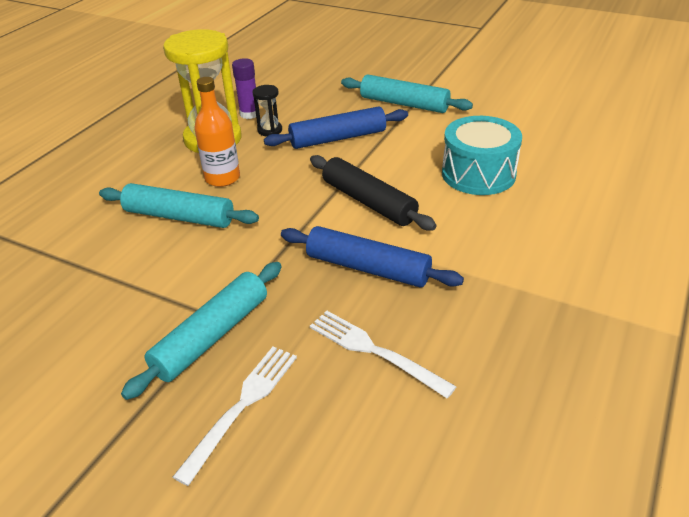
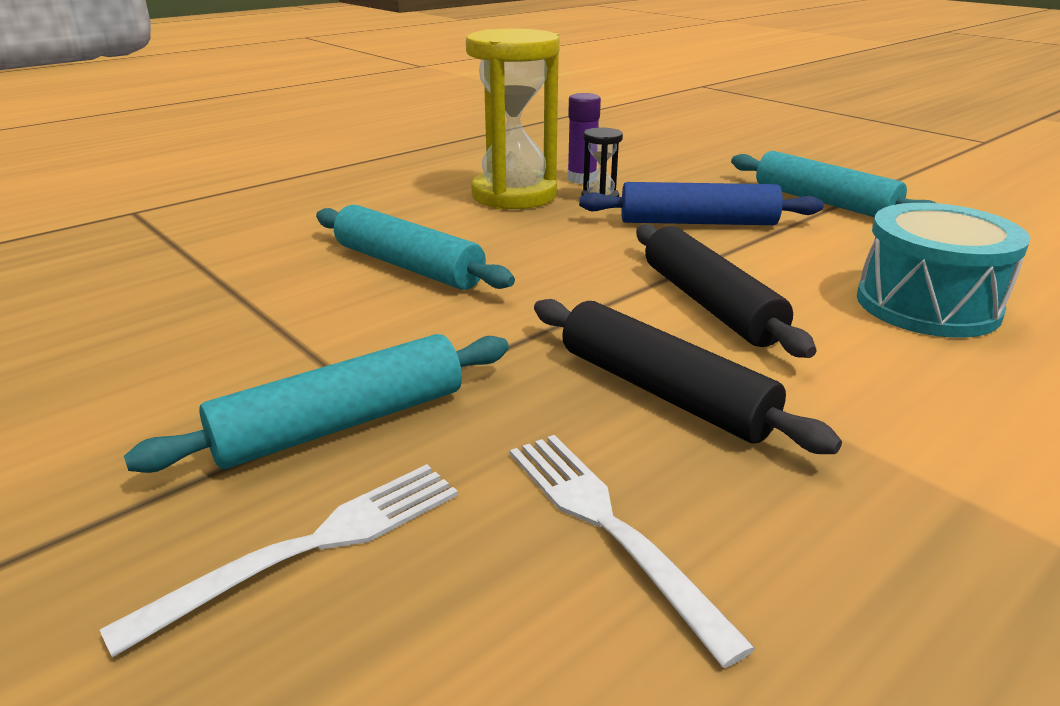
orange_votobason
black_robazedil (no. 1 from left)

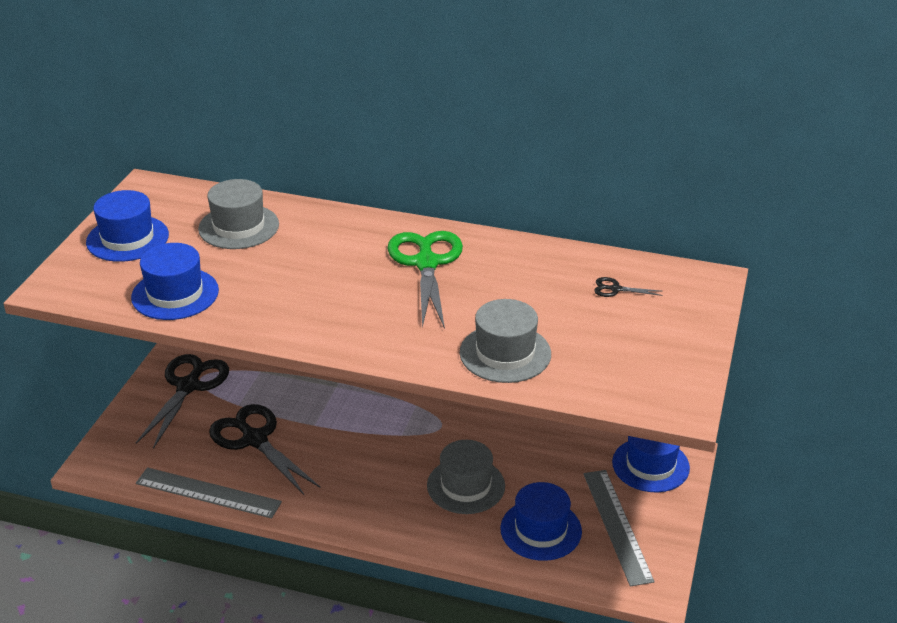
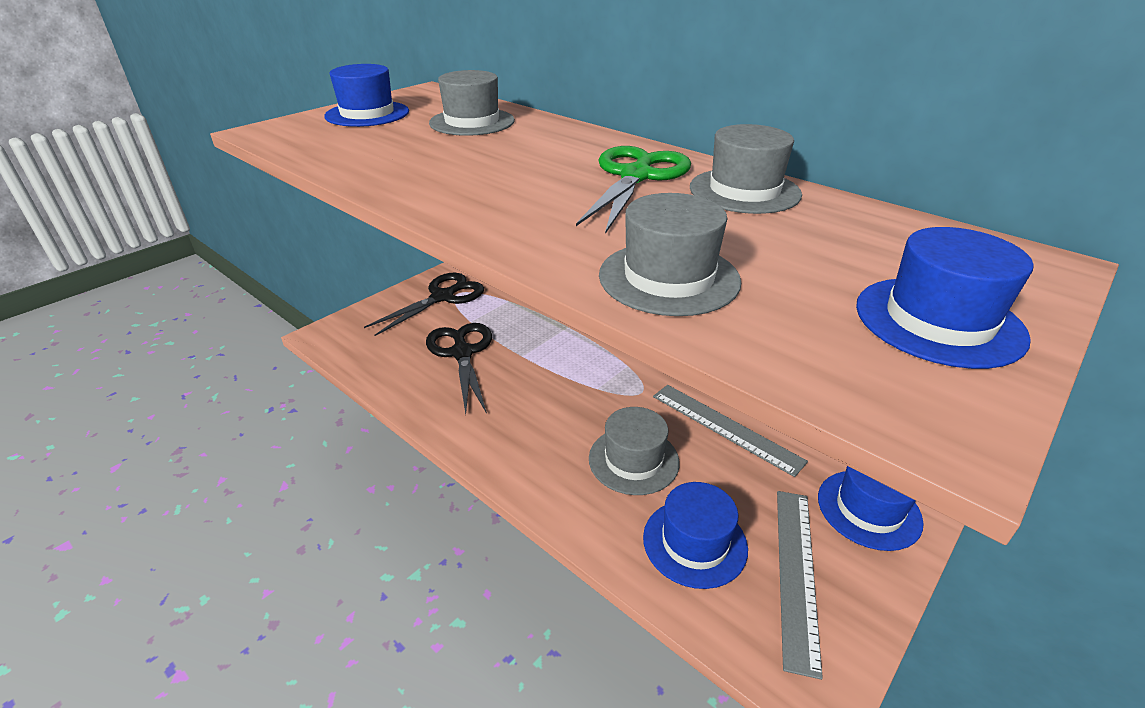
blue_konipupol (no. 4 from left)
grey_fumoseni (no. 1 from left)
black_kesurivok (no. 3 from left in the first image)
grey_konipupol (no. 4 from left)

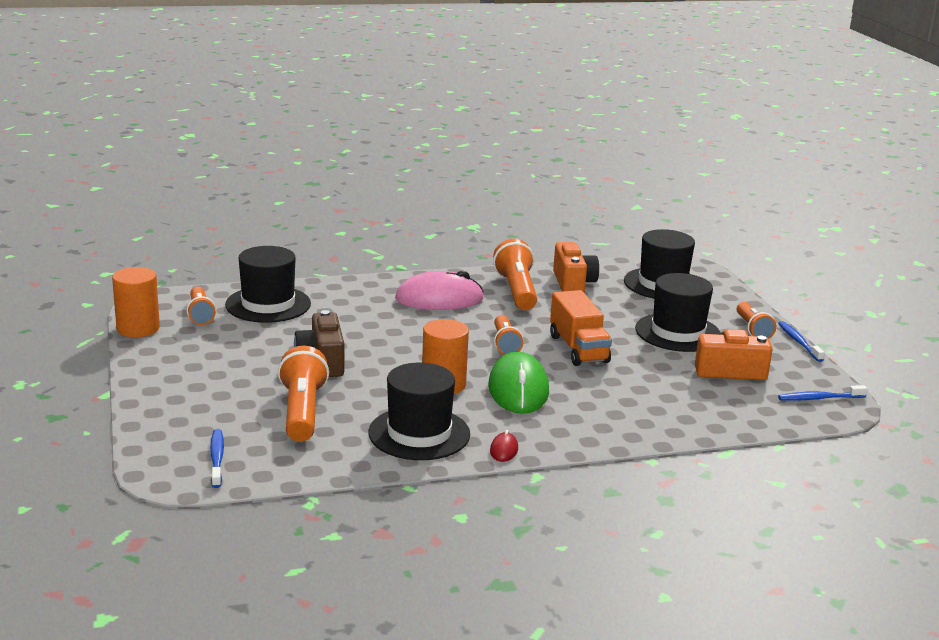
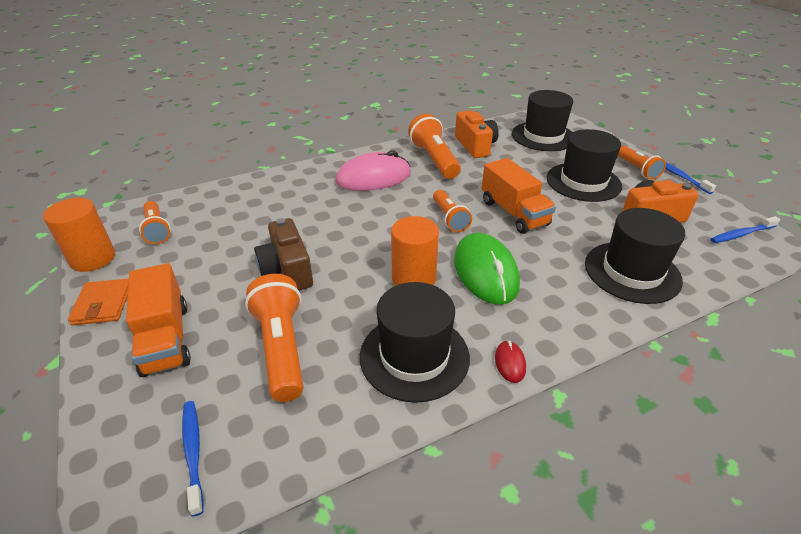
black_konipupol (no. 4 from left)
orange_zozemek
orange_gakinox (no. 1 from left)

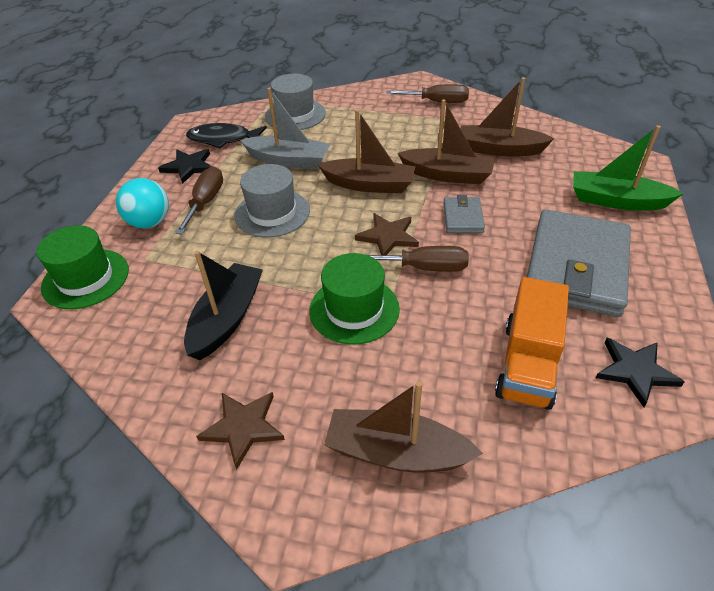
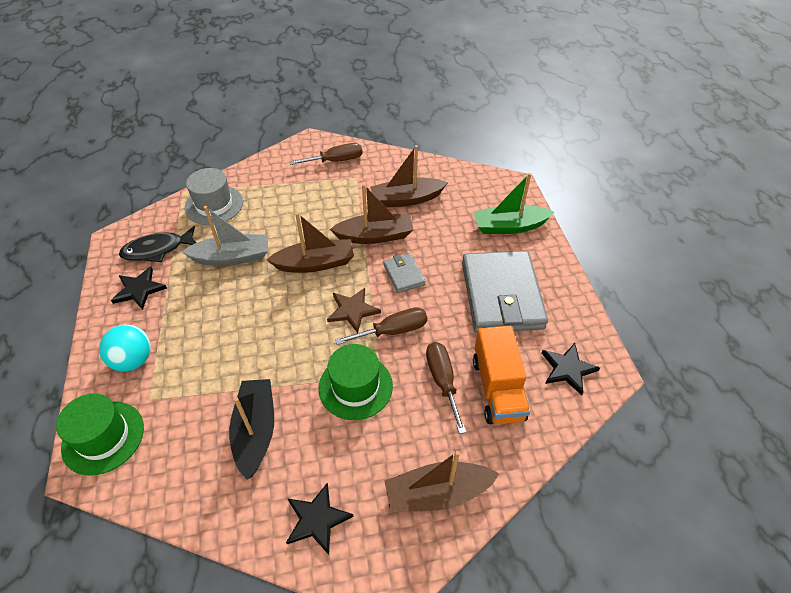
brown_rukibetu (no. 3 from left)
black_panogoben (no. 2 from left)
grey_konipupol (no. 1 from left in the first image)

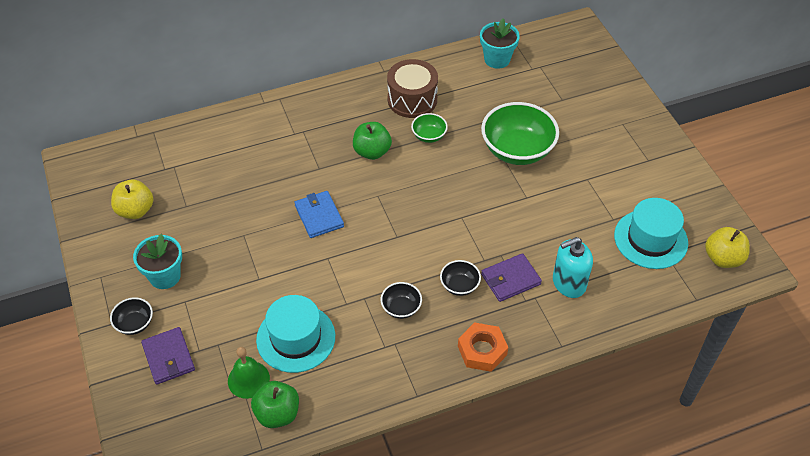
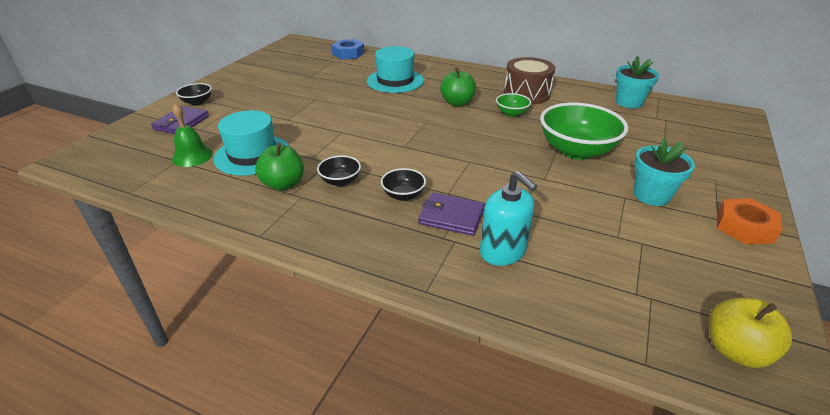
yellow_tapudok (no. 1 from left in the first image)
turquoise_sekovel (no. 2 from left)
green_tapudok (no. 1 from left)
blue_zozemek
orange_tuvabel
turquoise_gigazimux
turquoise_konipupol (no. 2 from left)
blue_tuvabel

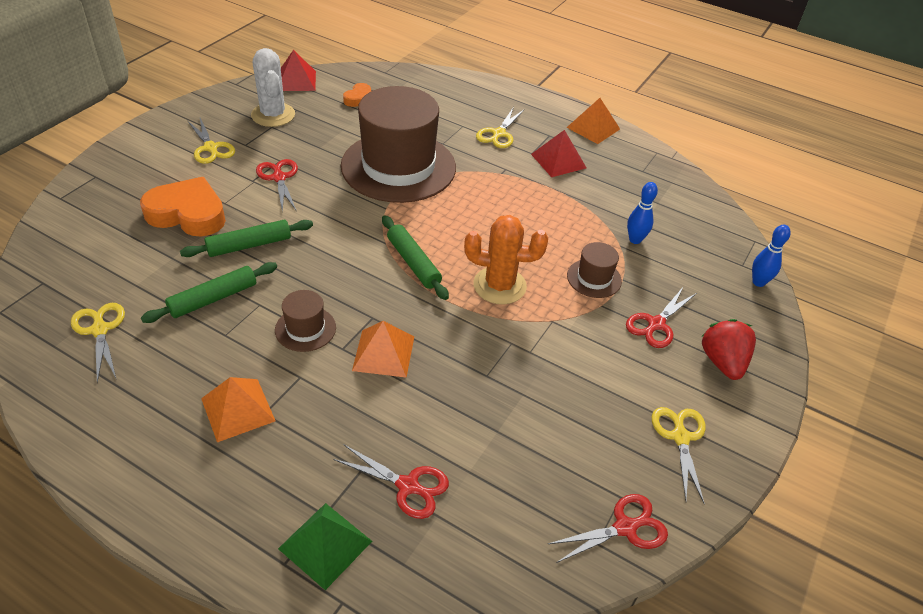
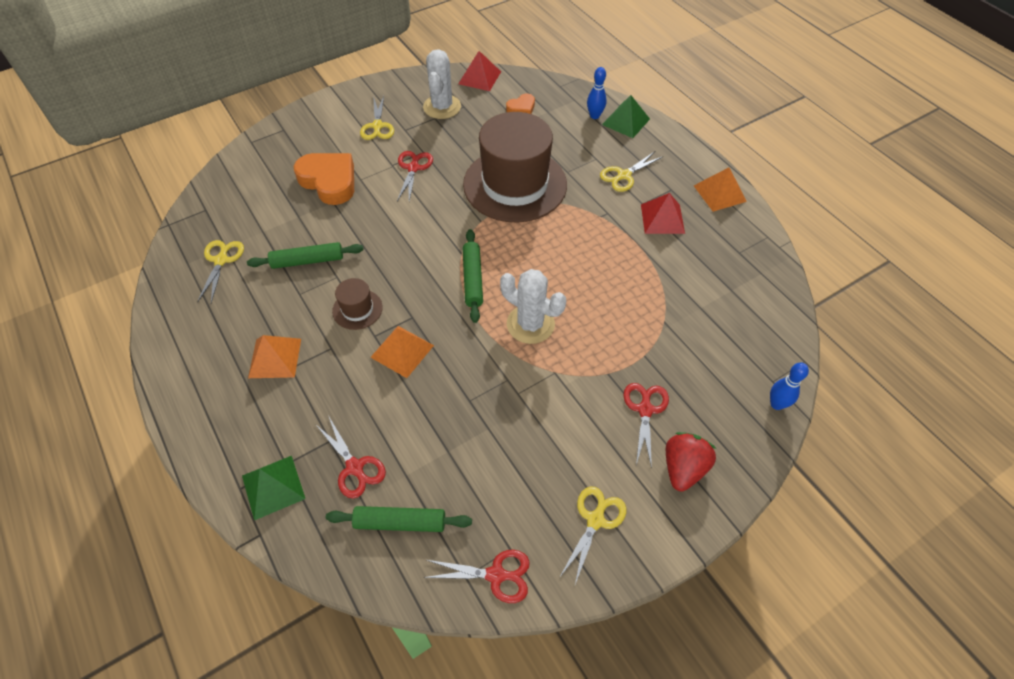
green_robazedil (no. 2 from left)
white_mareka (no. 2 from left)
brown_konipupol (no. 3 from left in the first image)
red_kesurivok (no. 4 from left)
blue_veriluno (no. 1 from left)
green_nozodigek (no. 2 from left)

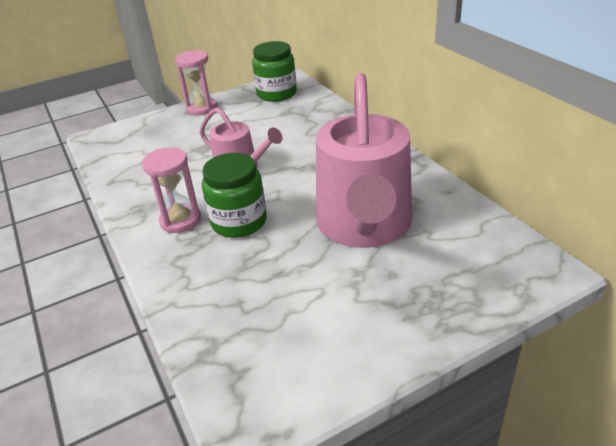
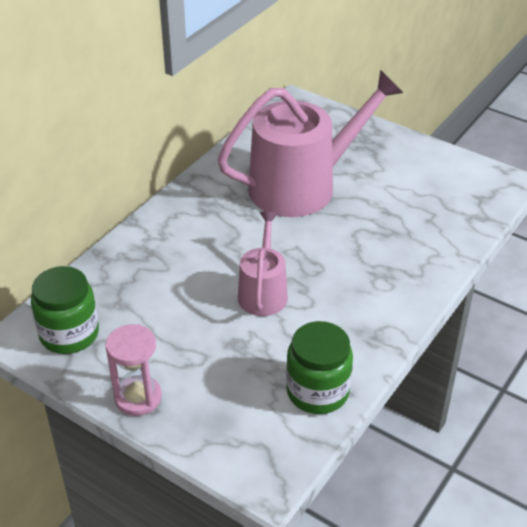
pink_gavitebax (no. 1 from left in the first image)
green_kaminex (no. 2 from left)

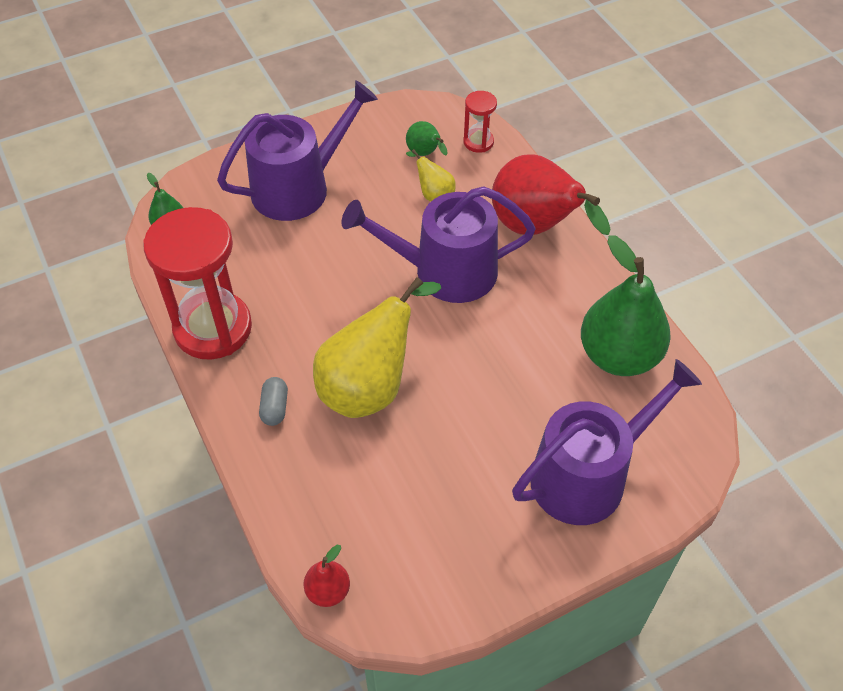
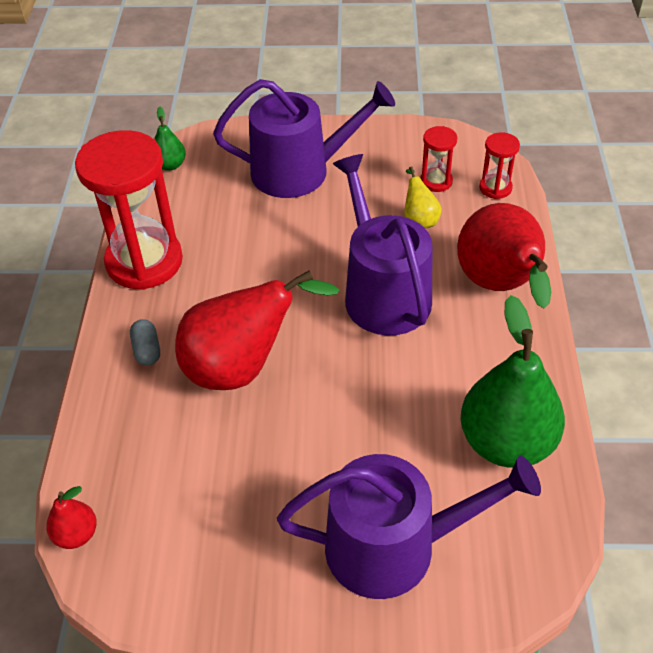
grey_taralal
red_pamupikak (no. 2 from left)
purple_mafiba (no. 2 from left)
red_gavitebax (no. 2 from left)

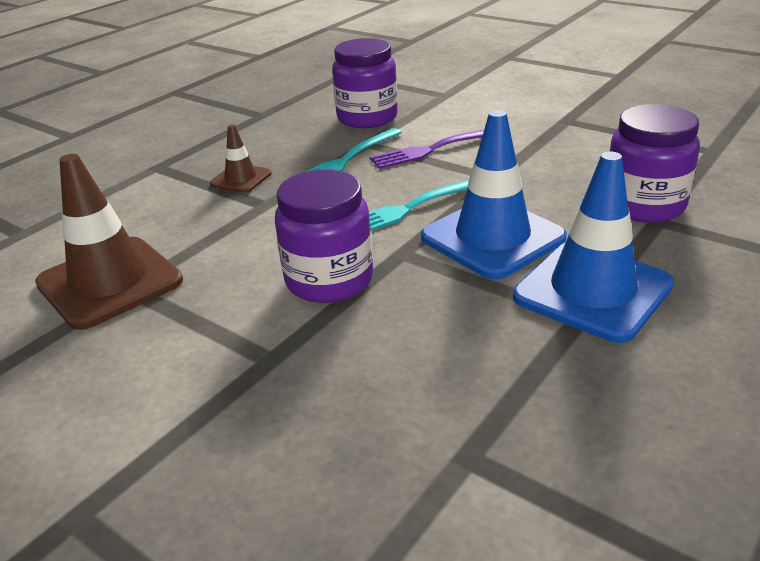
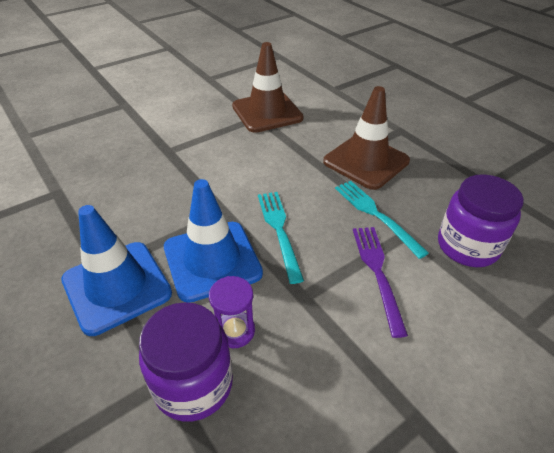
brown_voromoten (no. 2 from left)
purple_kaminex (no. 1 from left in the first image)
purple_gavitebax

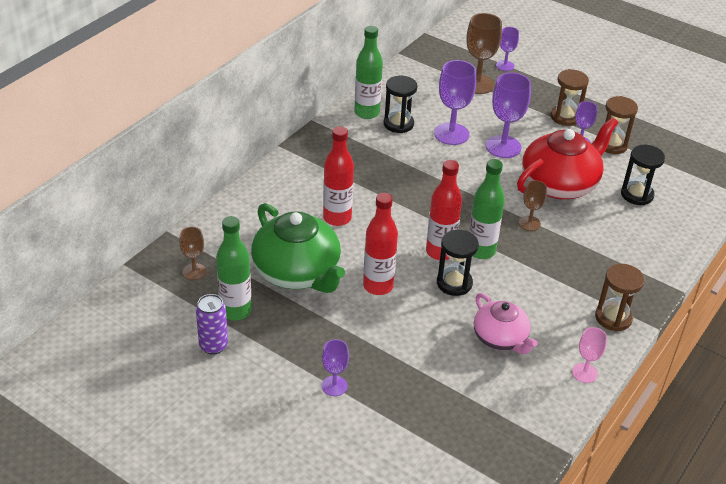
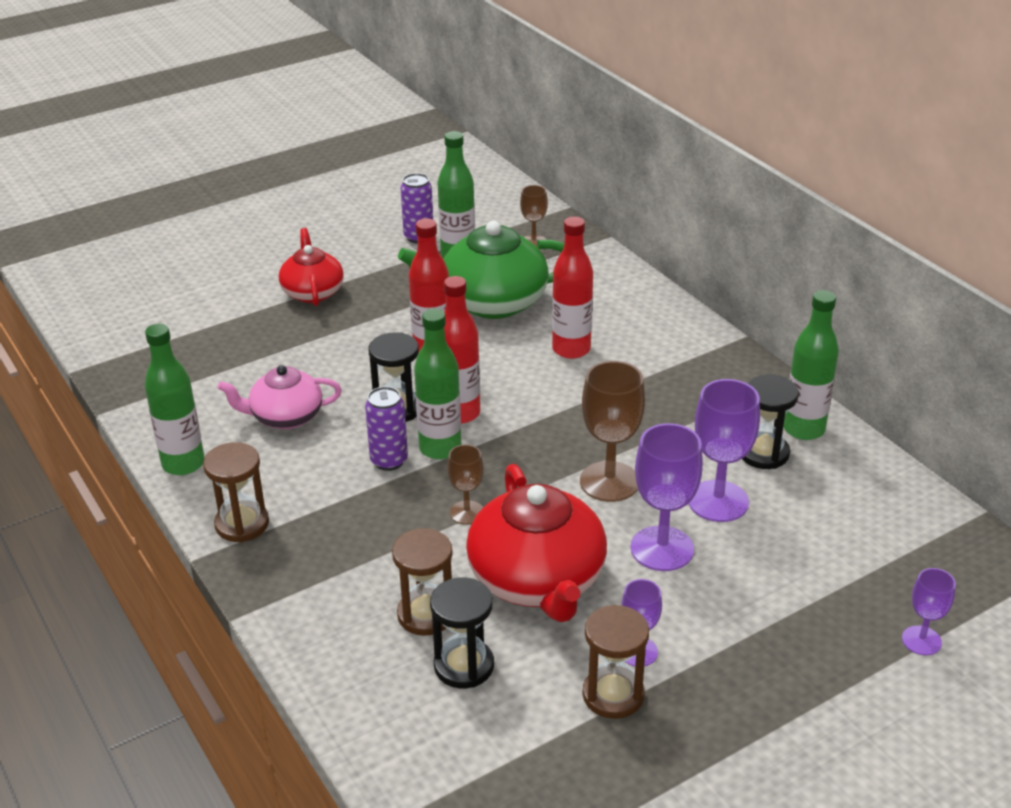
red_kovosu (no. 1 from left)
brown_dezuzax (no. 3 from left)
brown_gavitebax (no. 2 from left)
green_votobason (no. 1 from left)
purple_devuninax (no. 1 from left)

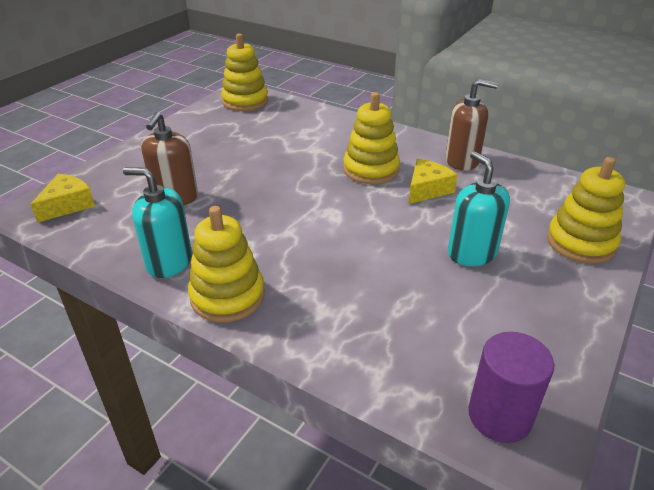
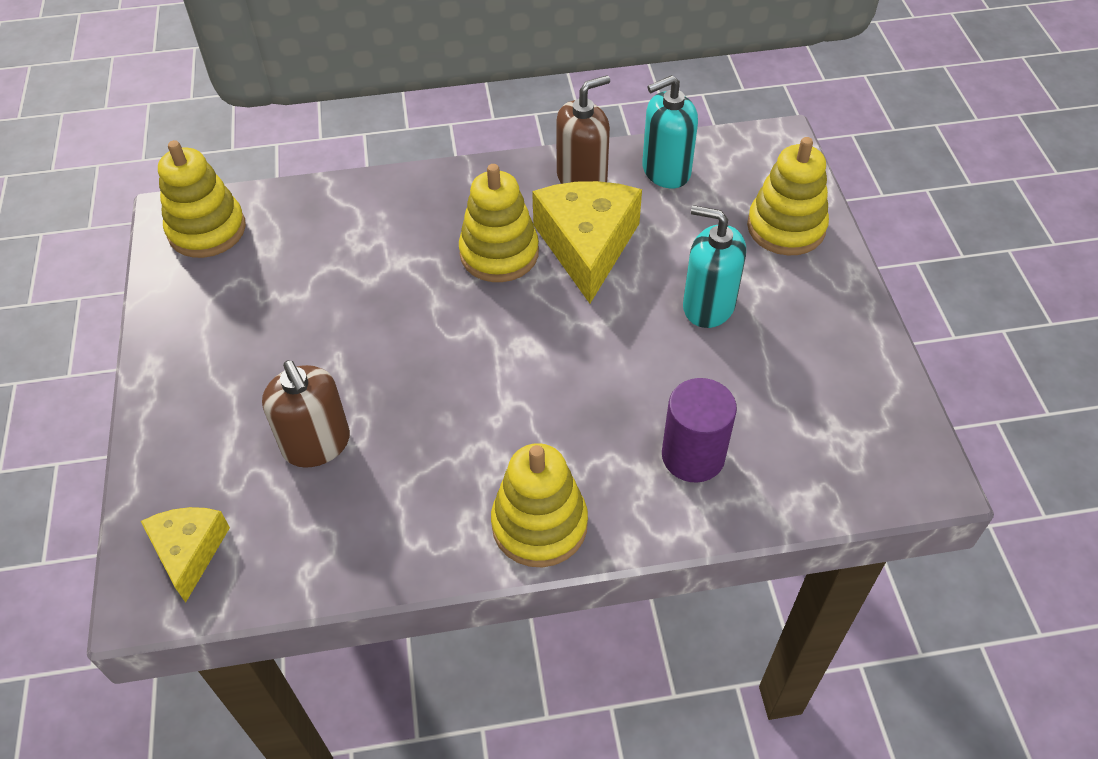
turquoise_gigazimux (no. 1 from left)
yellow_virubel (no. 2 from left)
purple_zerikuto

